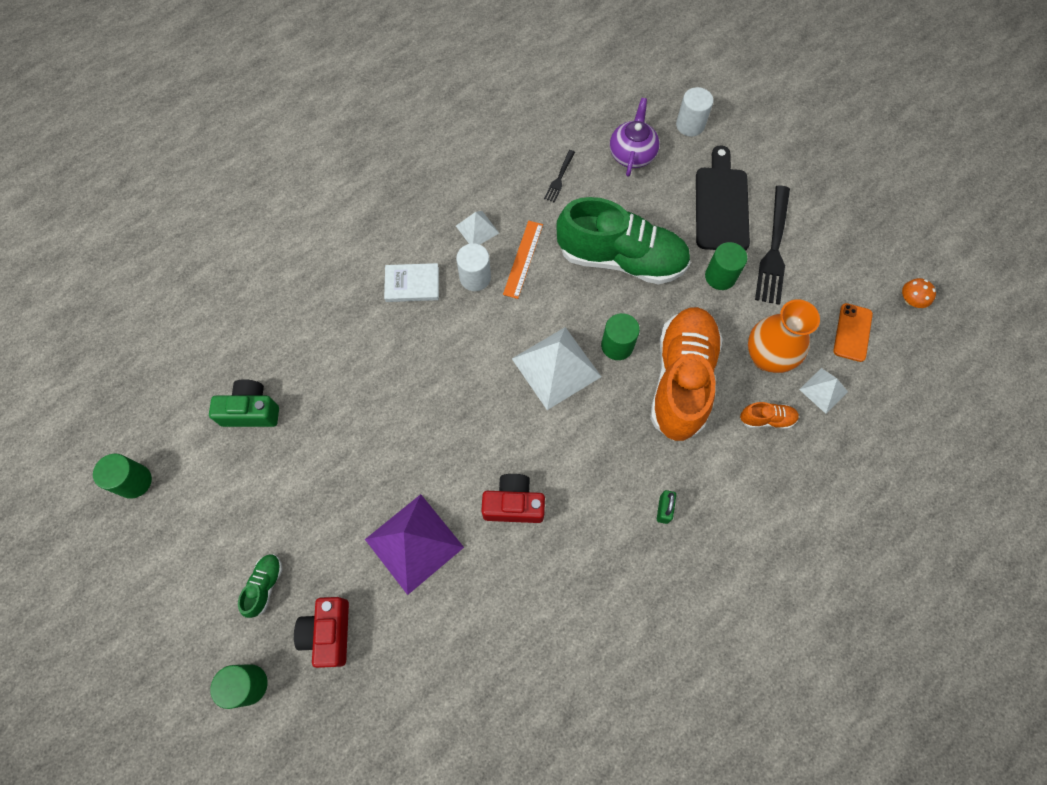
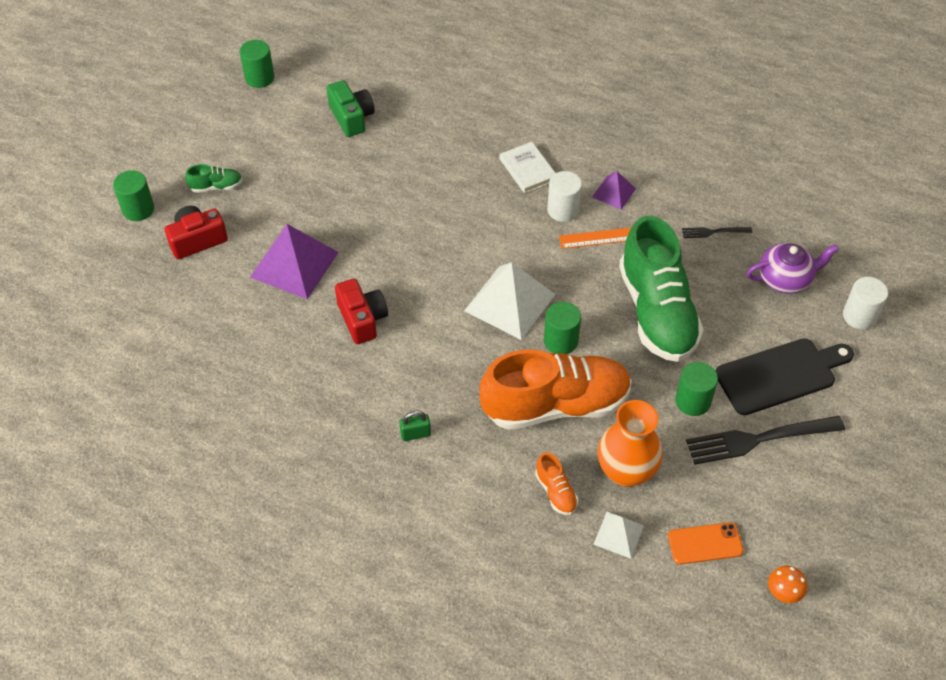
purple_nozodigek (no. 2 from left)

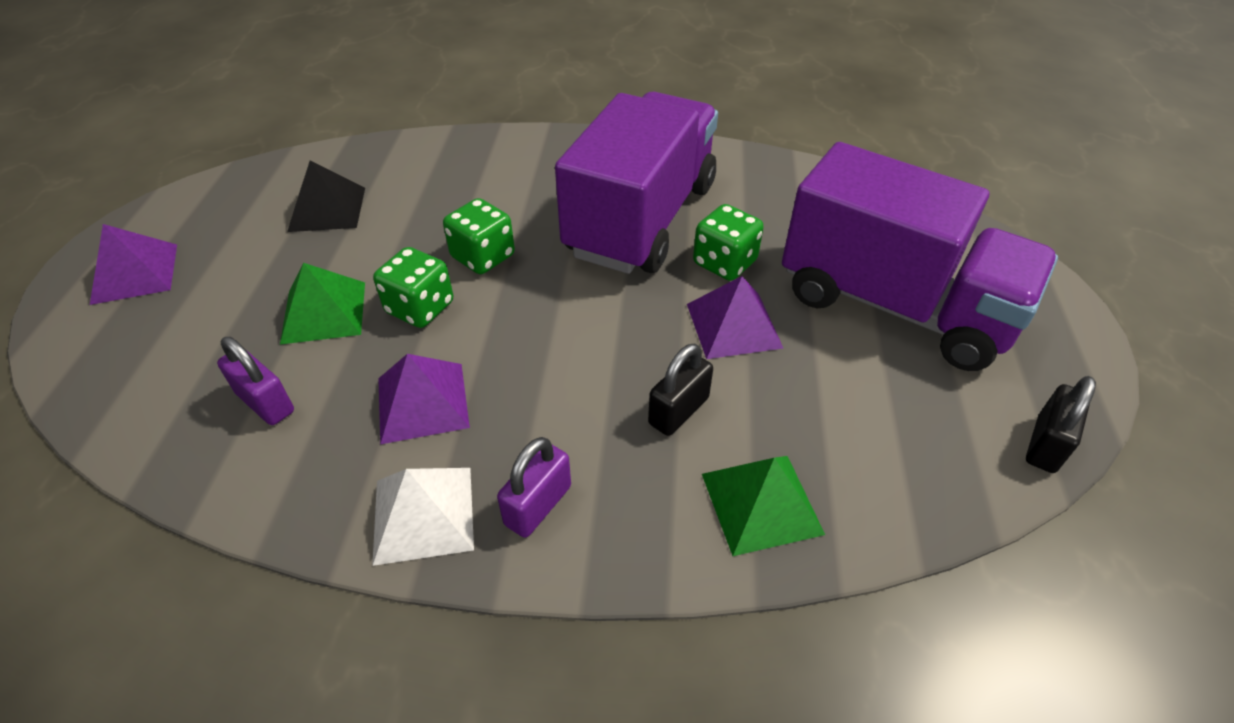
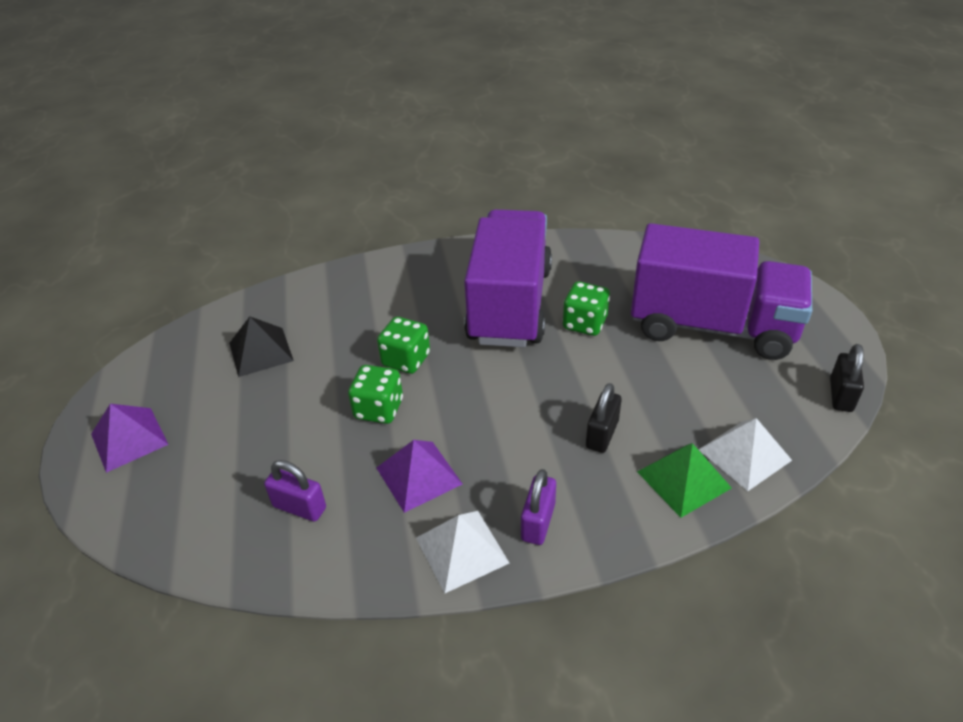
green_nozodigek (no. 1 from left in the first image)
purple_nozodigek (no. 3 from left in the first image)
white_nozodigek (no. 2 from left)

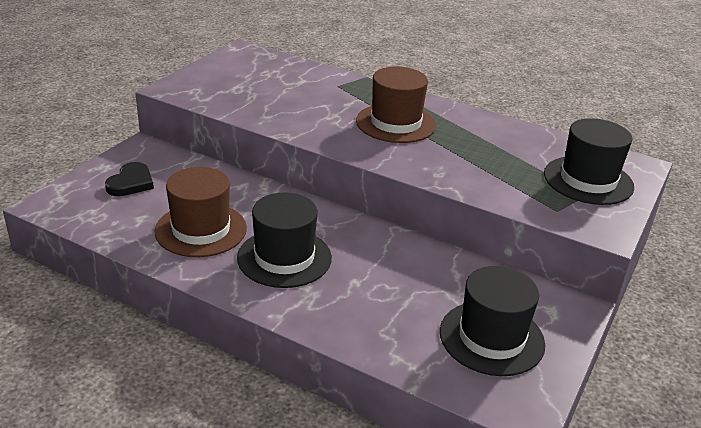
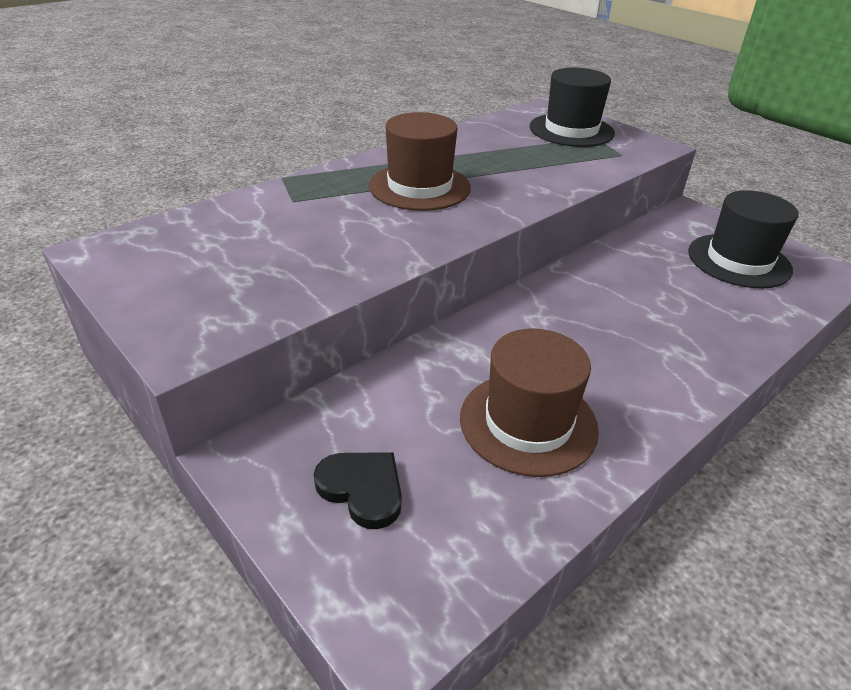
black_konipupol (no. 1 from left in the first image)

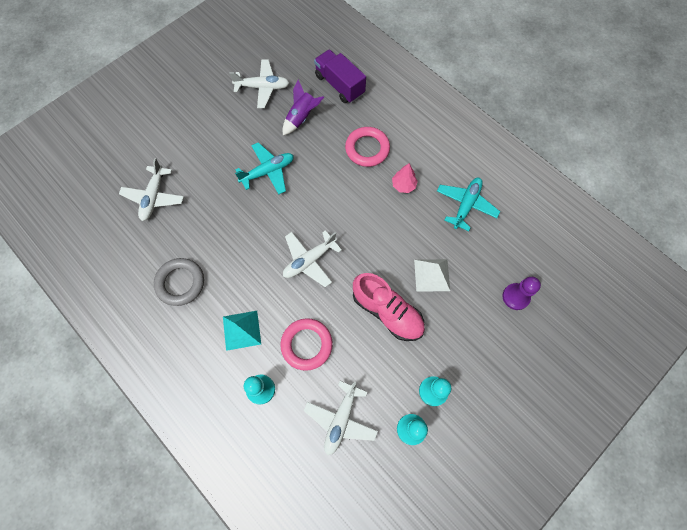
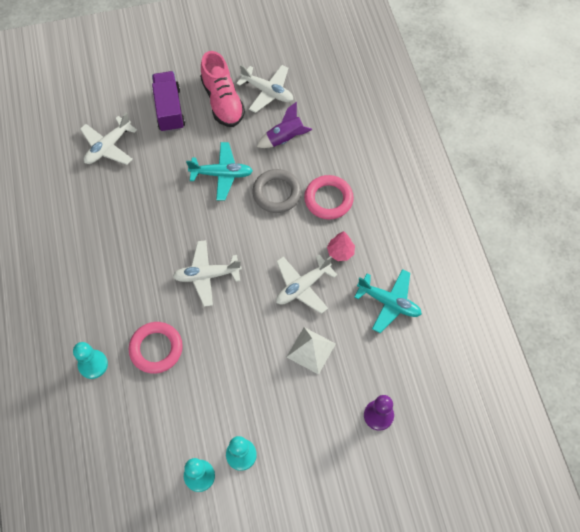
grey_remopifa
turquoise_nozodigek
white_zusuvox (no. 4 from left)
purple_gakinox
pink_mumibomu
turquoise_zusuvox (no. 2 from left)

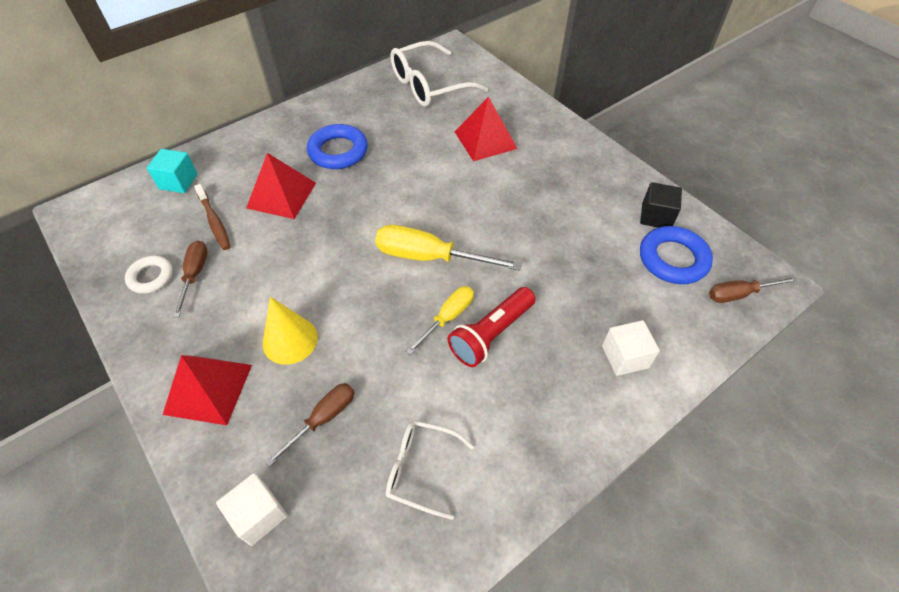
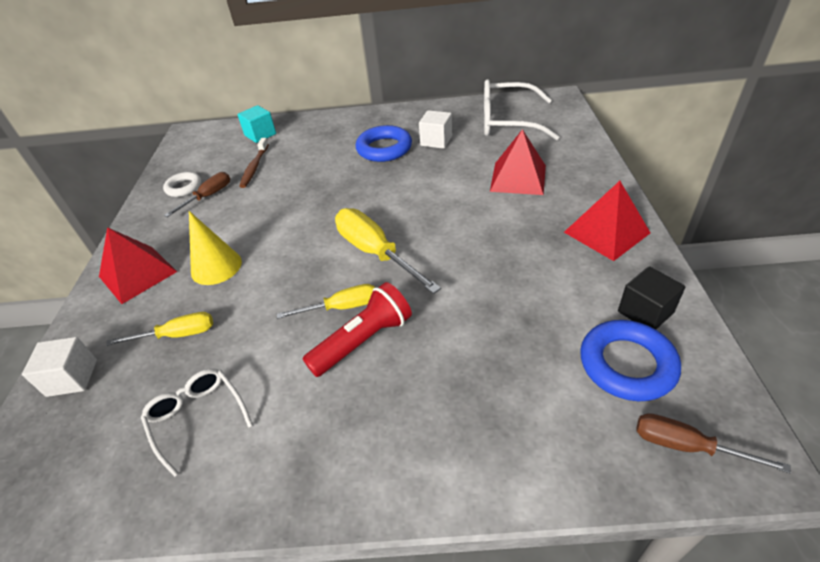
red_nozodigek (no. 3 from left)
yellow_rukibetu (no. 1 from left)
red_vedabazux
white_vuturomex (no. 2 from left)

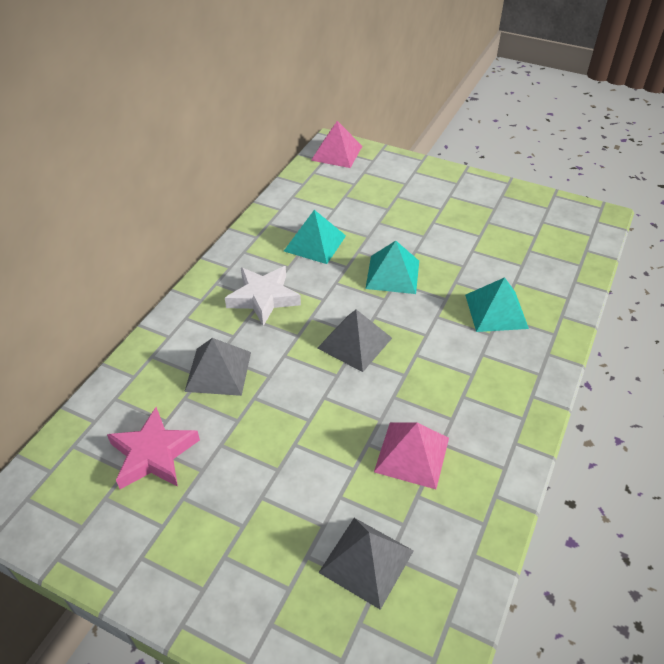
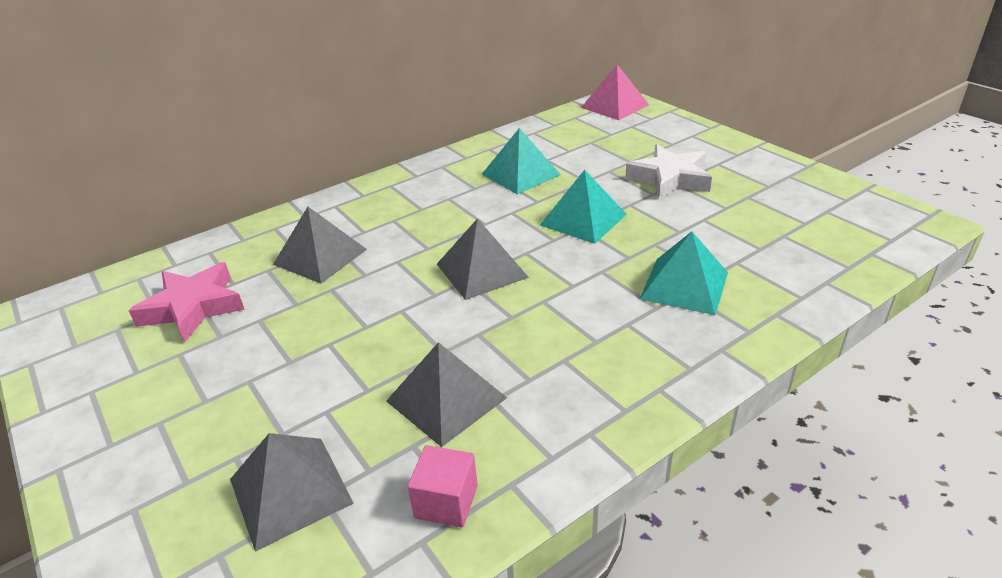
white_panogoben
grey_nozodigek (no. 3 from left)
pink_vuturomex

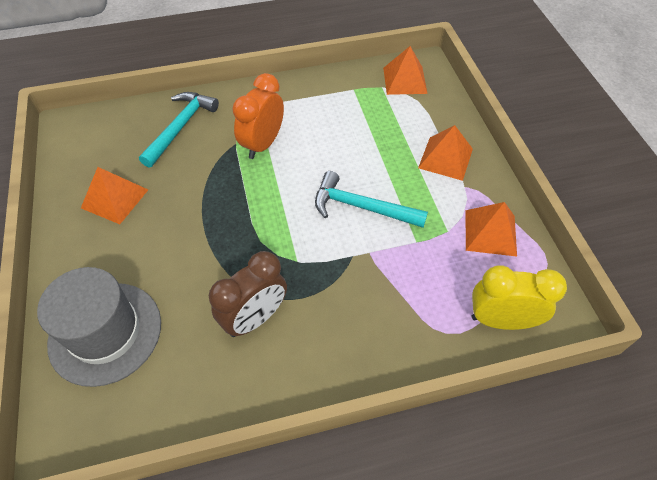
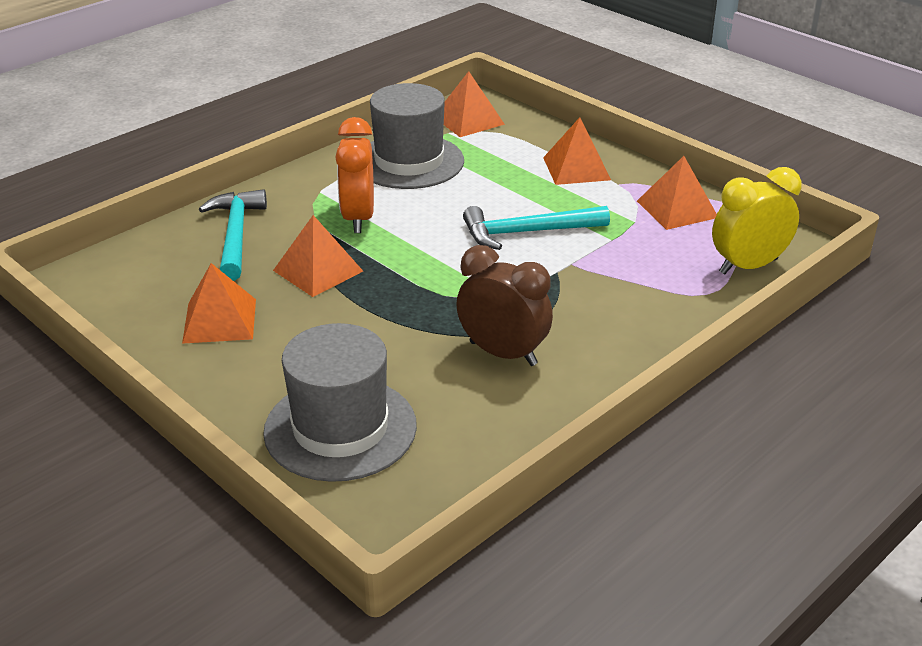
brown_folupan
orange_nozodigek (no. 2 from left)
grey_konipupol (no. 2 from left)

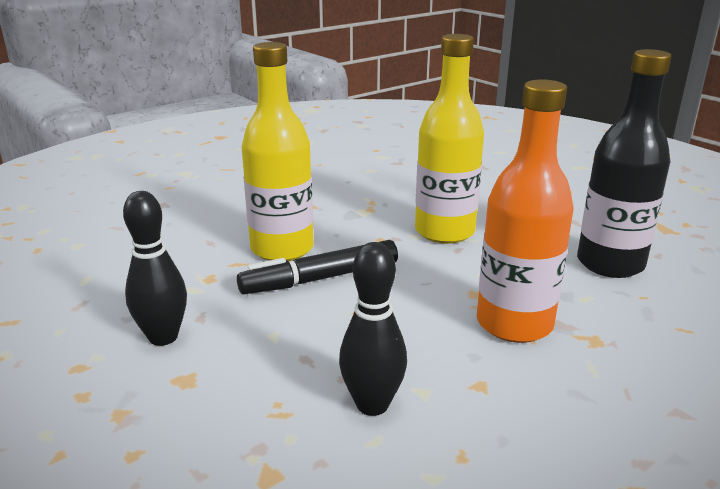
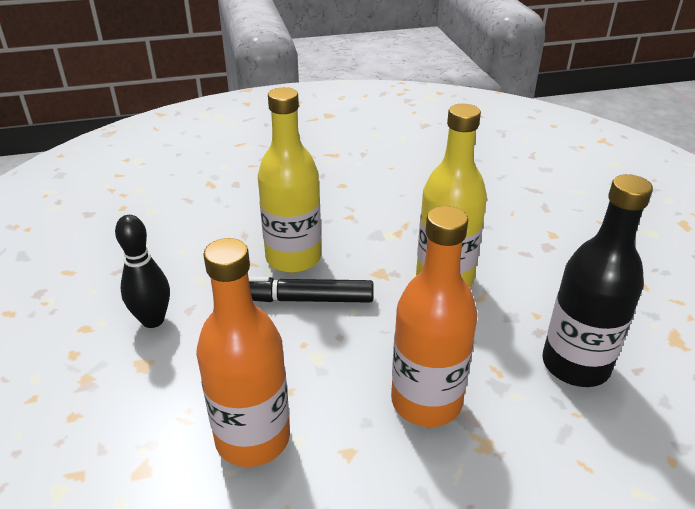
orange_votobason (no. 1 from left)

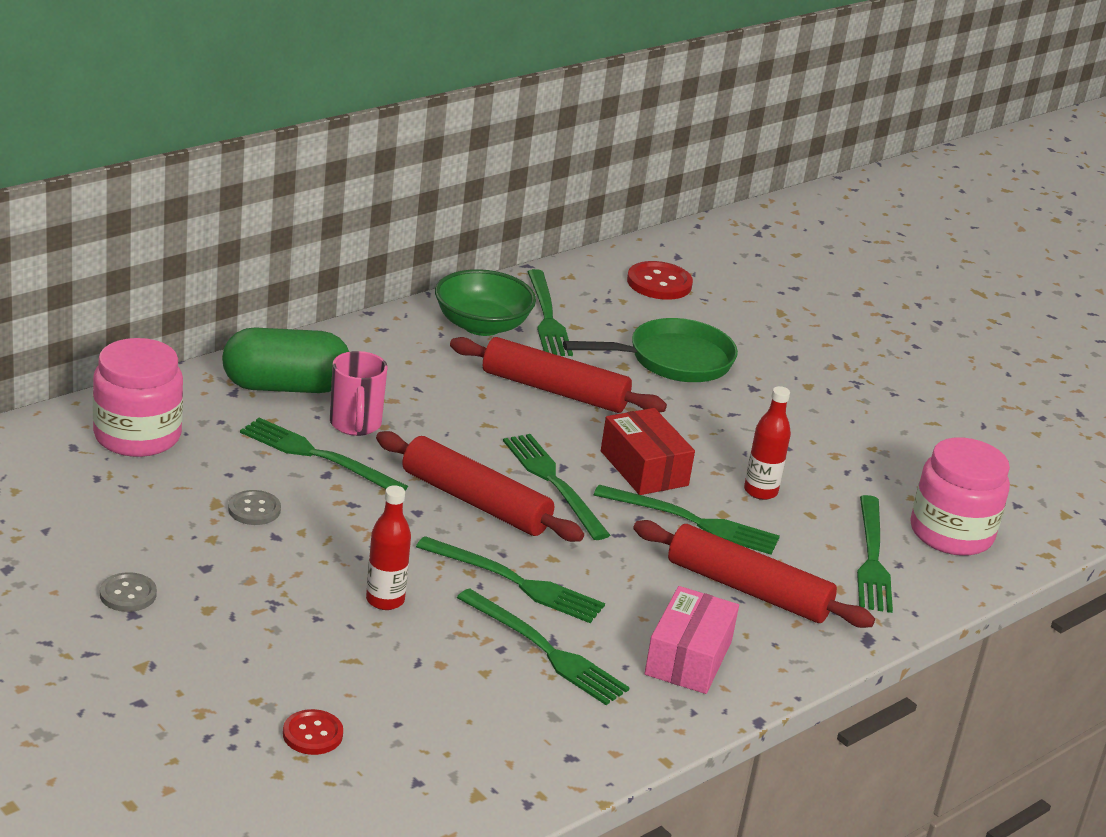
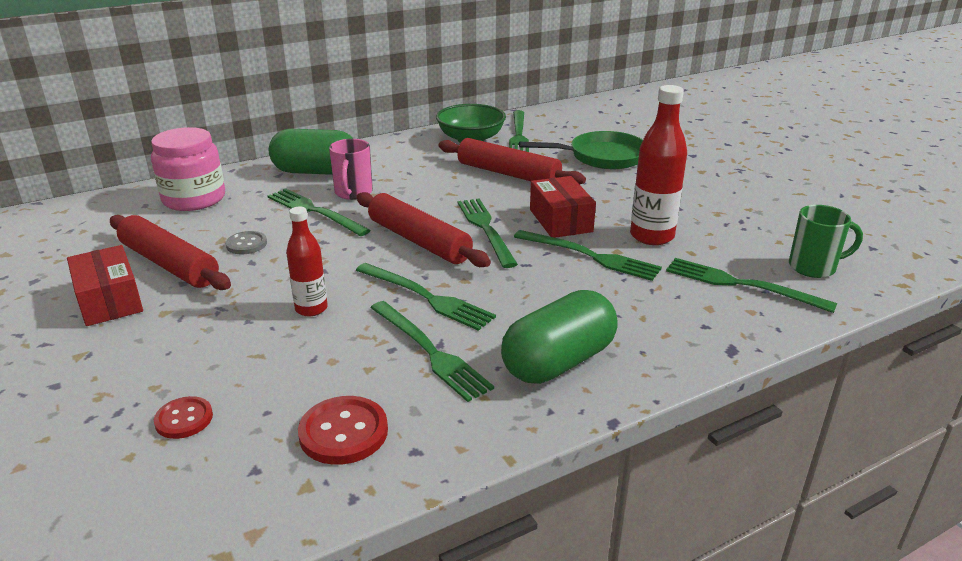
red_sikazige (no. 1 from left)
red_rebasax (no. 2 from left)
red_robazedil (no. 1 from left)
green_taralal (no. 2 from left)
red_votobason (no. 2 from left)
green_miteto (no. 7 from left)
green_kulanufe

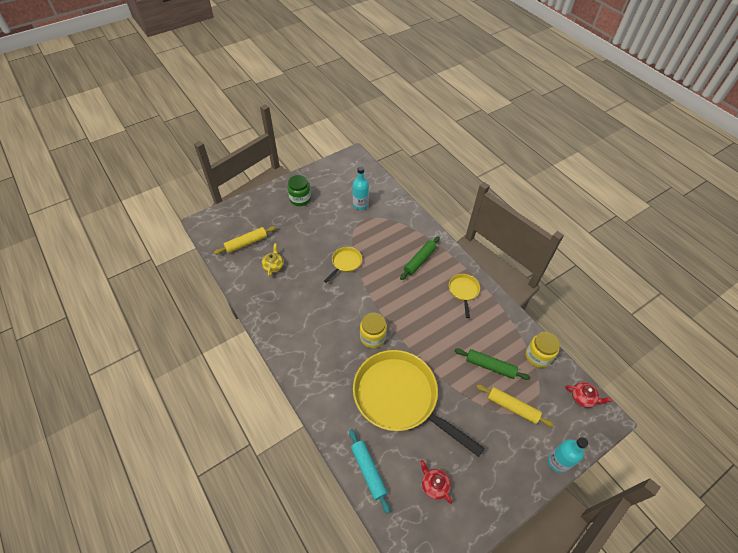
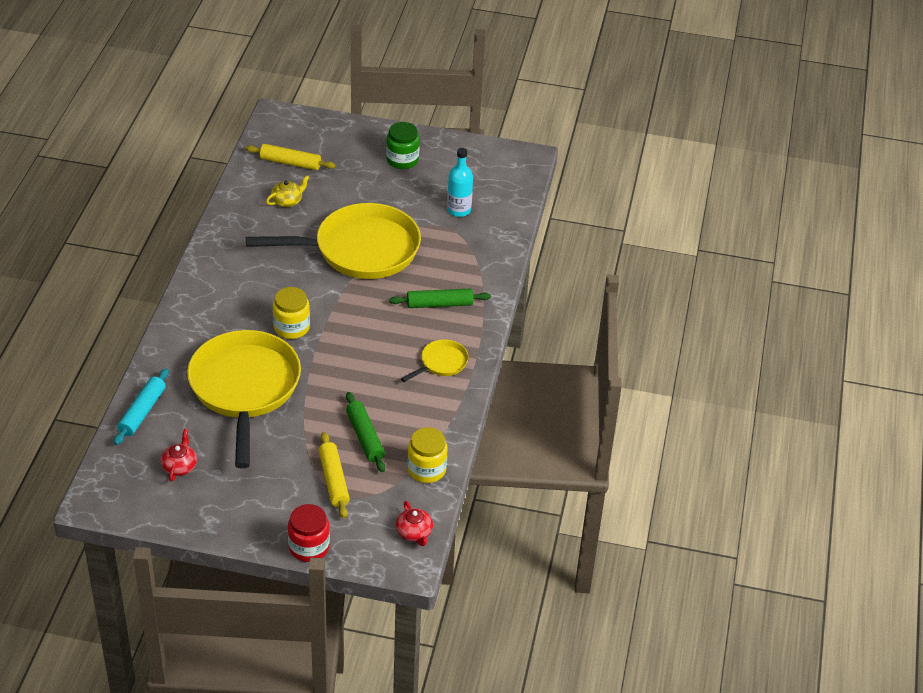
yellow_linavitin (no. 2 from left)
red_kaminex

